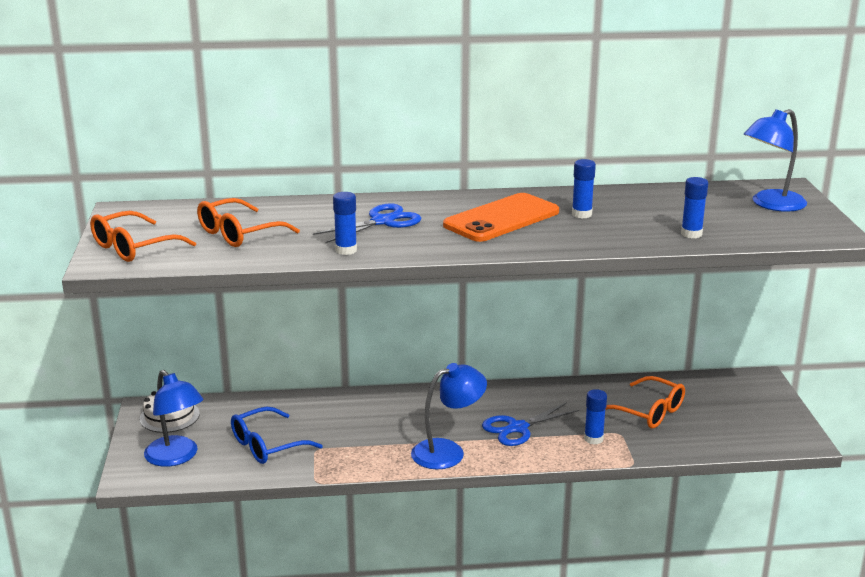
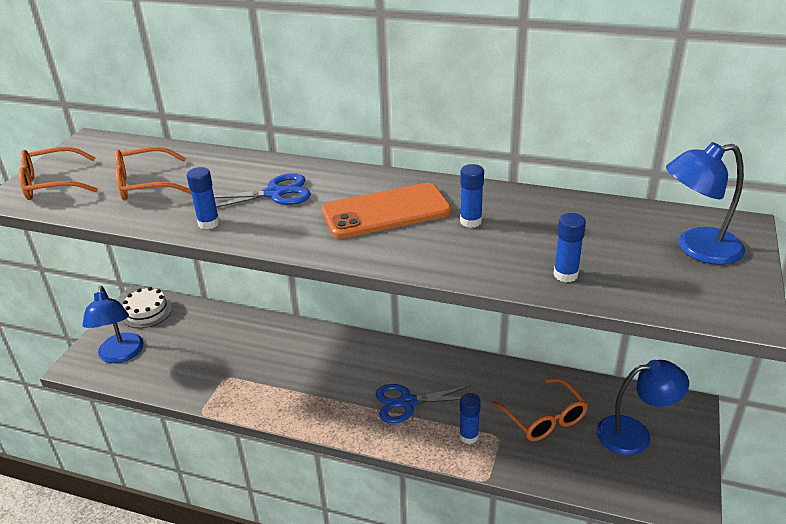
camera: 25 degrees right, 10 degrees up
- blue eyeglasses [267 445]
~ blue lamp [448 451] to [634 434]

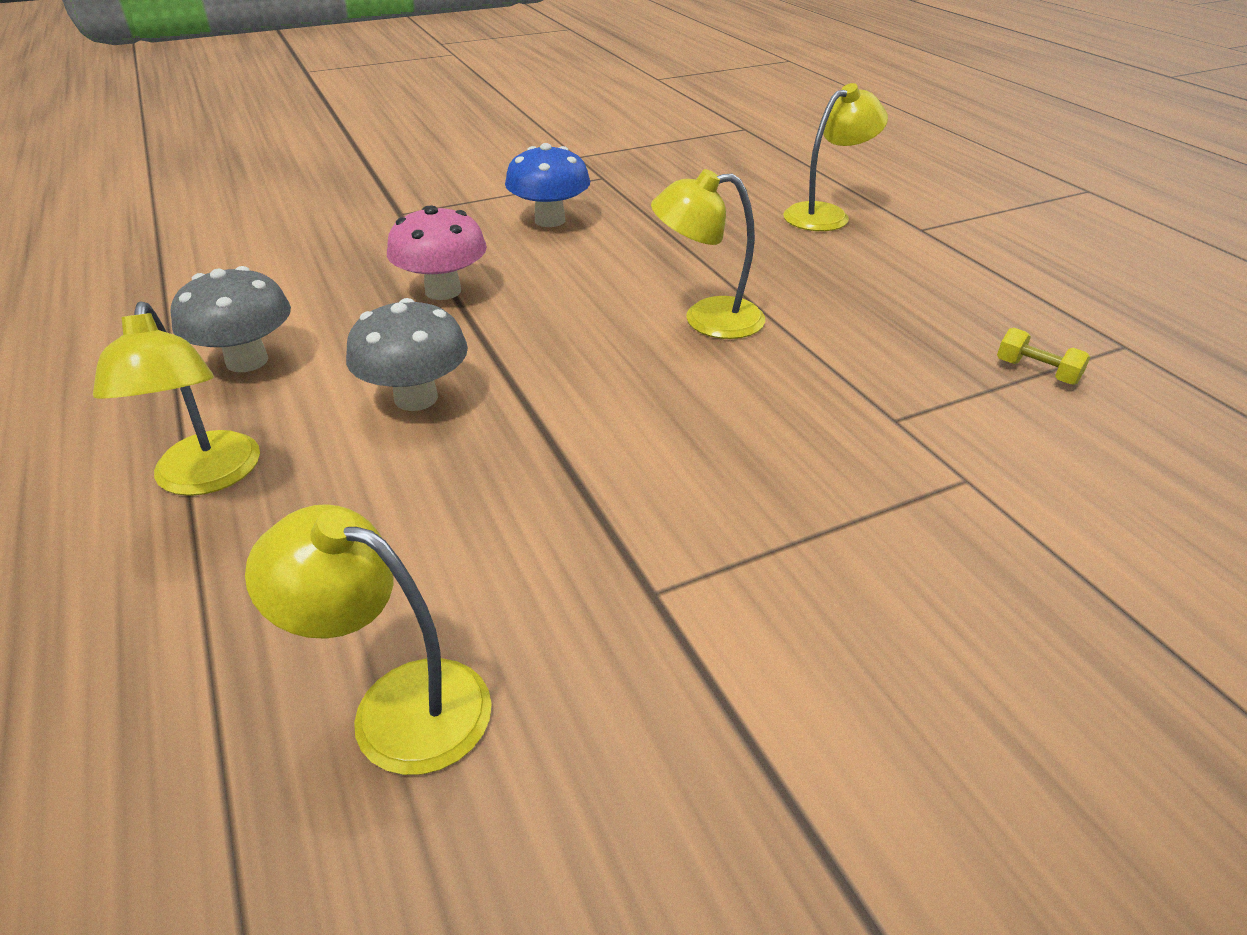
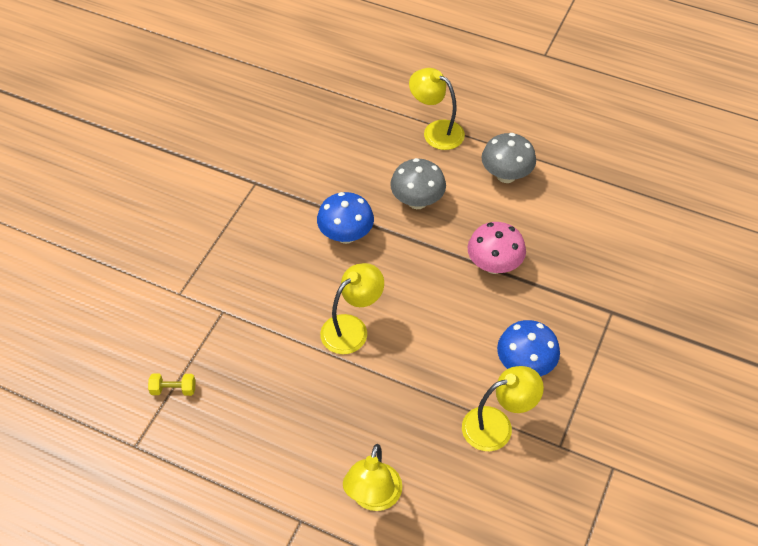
camera: 140 degrees right, 15 degrees up
~ yellow lamp [397 705] to [497 425]
+ blue toadstool [346 235]

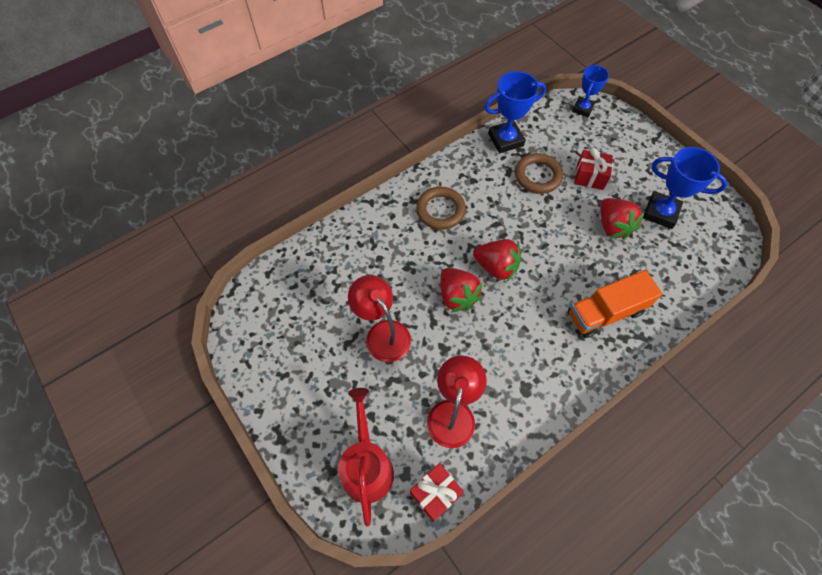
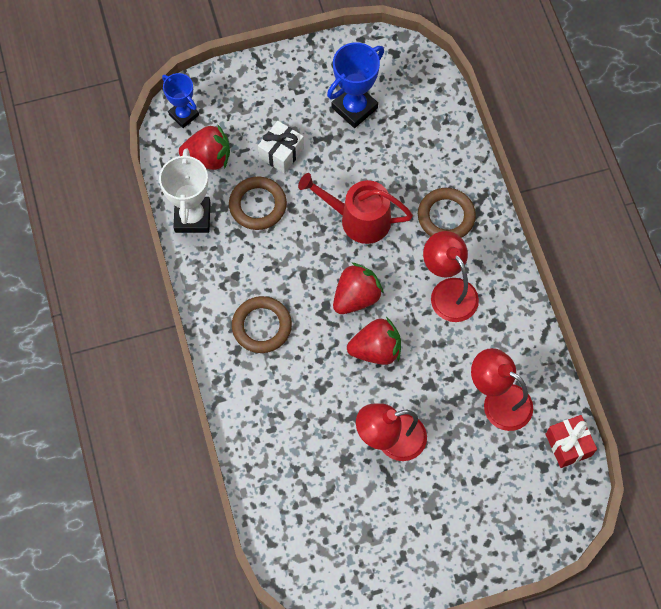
camera: 70 degrees left, 5 degrees up
~ crimson watering pot [367 466] to [358 219]
~ blue trophy [505 140] to white trophy [192 217]
~ orange truck [605 312] to brown torus [446 216]
~ crimson wrapped gift [590 176] to white wrapped gift [281 153]
~ crimson toy strawberry [612 226] to [208 158]
+ crimson lamp [448 291]

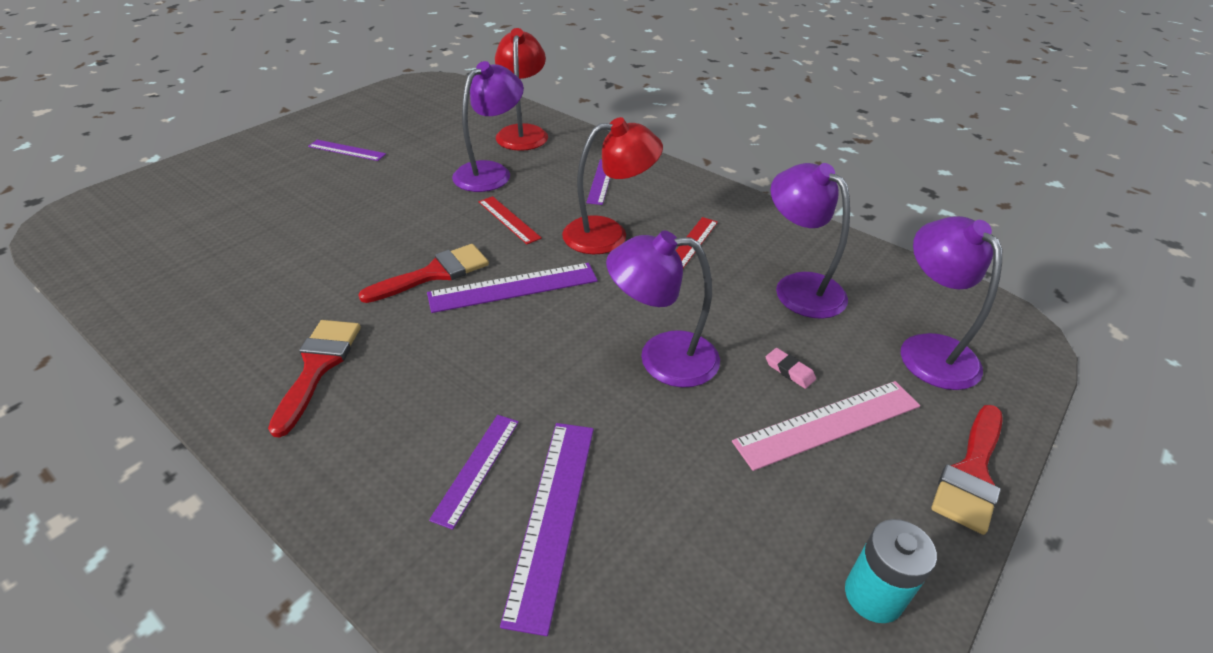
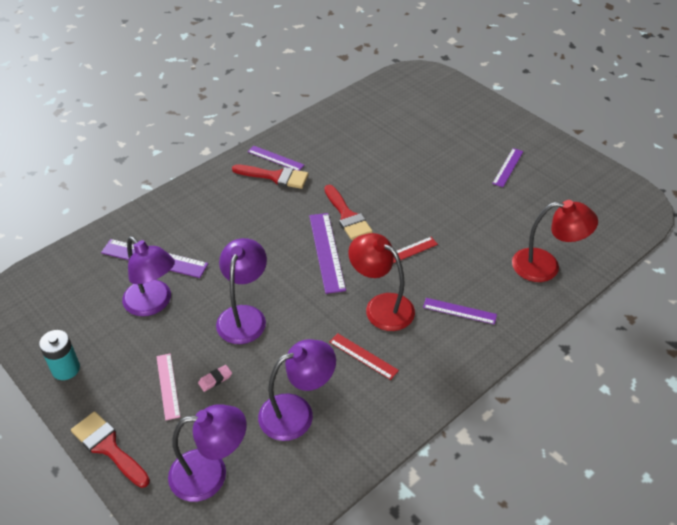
camera: 100 degrees right, 5 degrees up
~ royal purple measuring stick [477 468] to [275 158]
~ royal purple lamp [490 172] to [153 304]
~ crimson lamp [608 234] = [381 306] 135 degrees clockwise
~ rosy measuring stick [828 423] = [168 386] x0.63

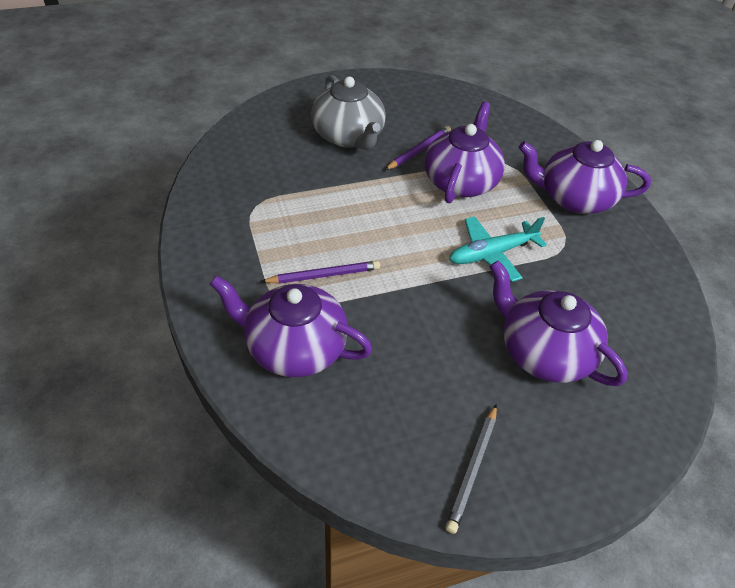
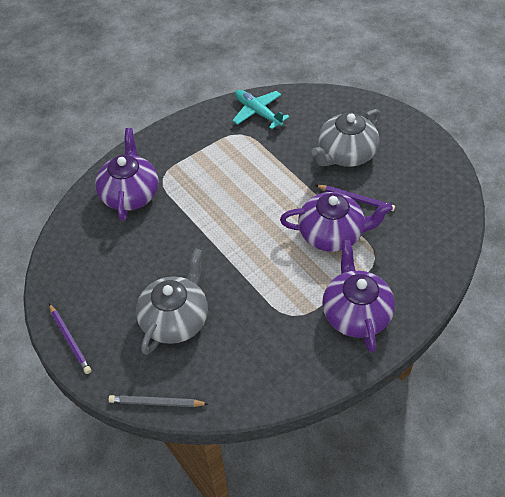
camera: 75 degrees right, 5 degrees up
~ royal purple lead pencil [324 275] to [70 340]
~ grey lead pencil [473 469] to [156 403]
~ teal aeroplane [492 254] to [258 113]
~ royal purple teapot [544 352] to grey teapot [175 319]

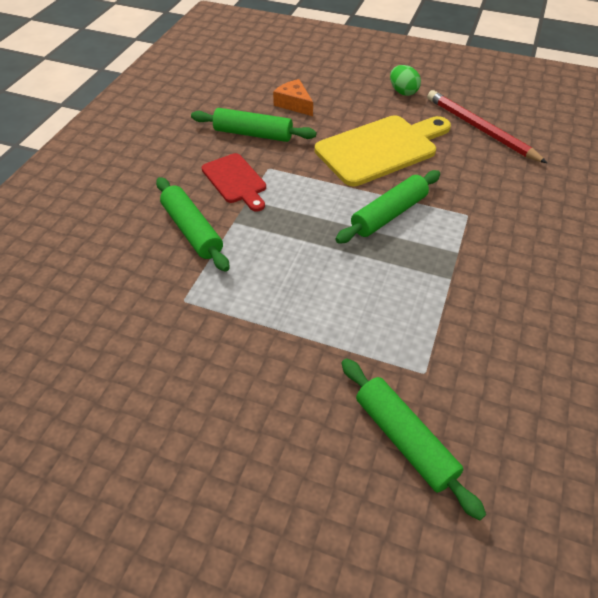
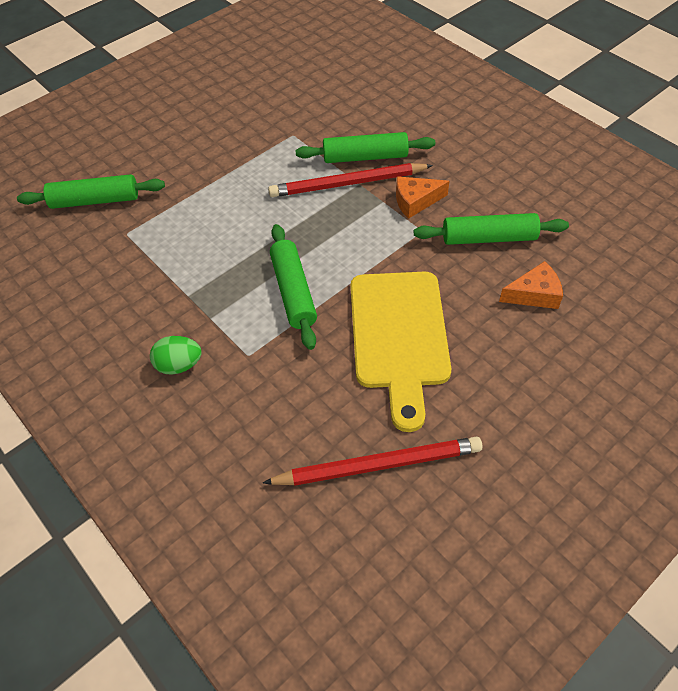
camera: 120 degrees right, 5 degrees up
~ emerald rolling pin [253 134] = [489 238] 45 degrees clockwise
~ crimson chopping board [235 181] to orange cheese wedge [415 201]
~ emerald egg [403 92] to [179 365]
+ crimson lead pencil [348 184]

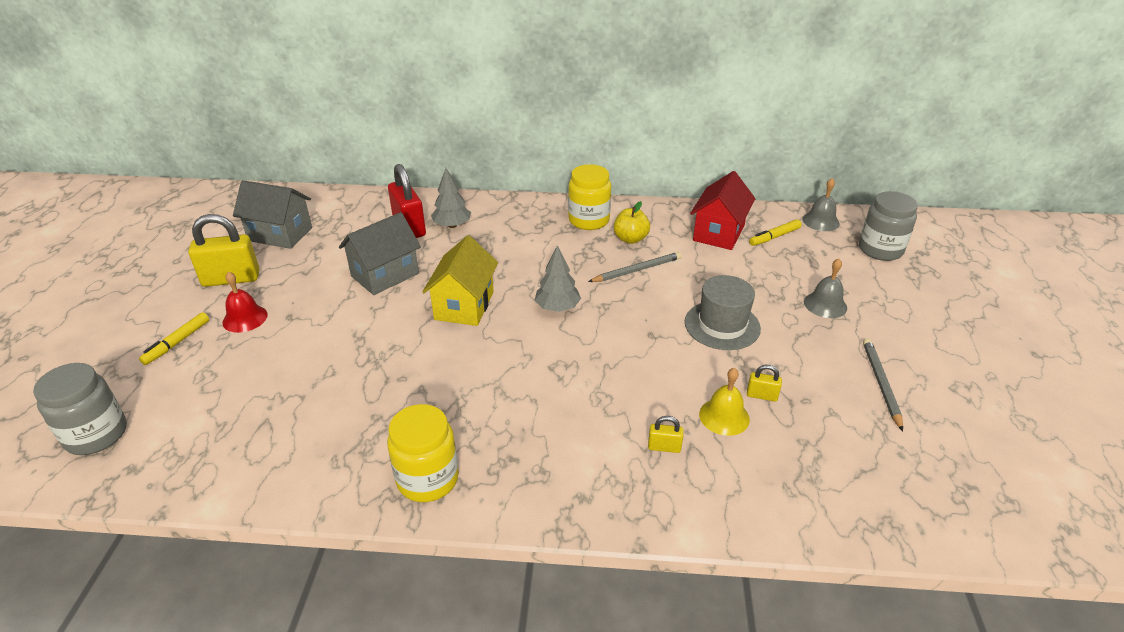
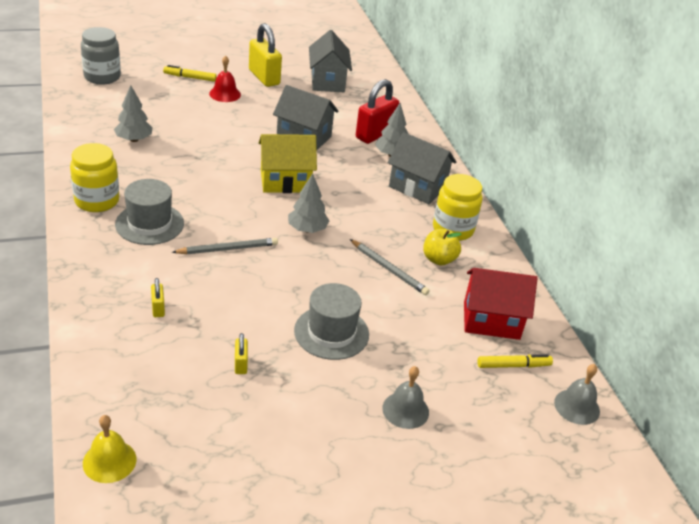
camera: 65 degrees right, 0 degrees up
~ yellow school bell [724 416] to [109 461]
~ yellow felt pen [774 237] = [513 365] 135 degrees clockwise
- grey preserve jar [880 250]
~ grey lead pencil [881 384] to [227 249]
+ grey tree [134 139]
+ grey hat [149 224]
+ grey cottage [417 187]

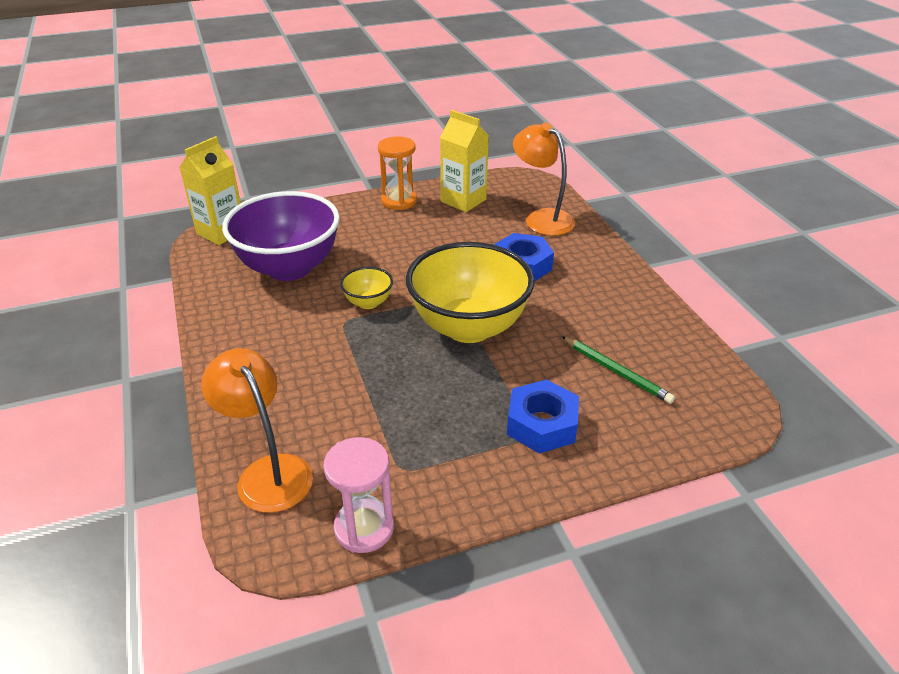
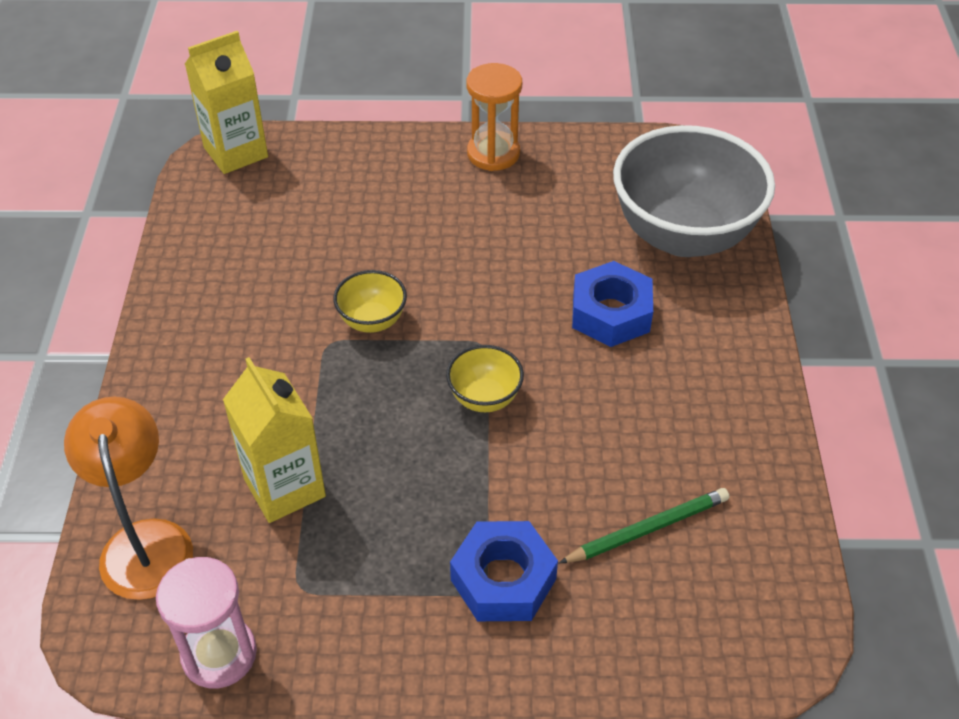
camera: 20 degrees right, 10 degrees up
- royal purple serving bowl [289 268]
~ yellow serving bowl [469 327] = [484 398] x0.44
~ yellow milk carton [463 200] to [284 487]
~ orange lamp [541 218] to grey serving bowl [683 235]
~ emerald lead pencil [616 372] = [647 529] 90 degrees counterclockwise

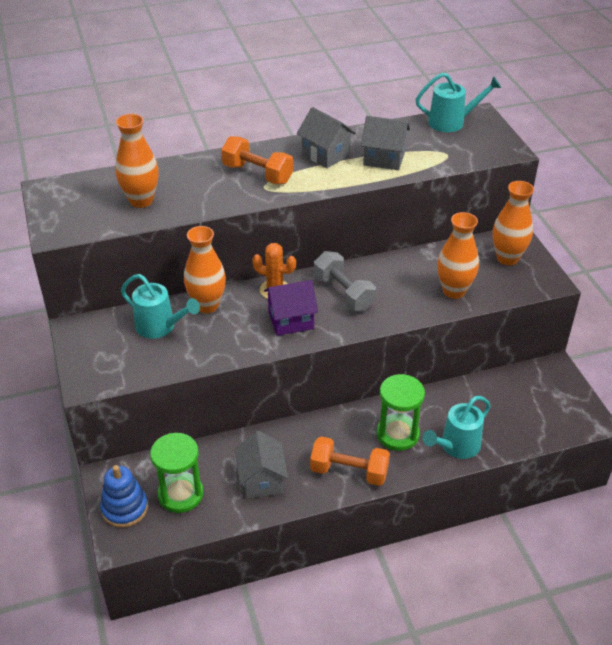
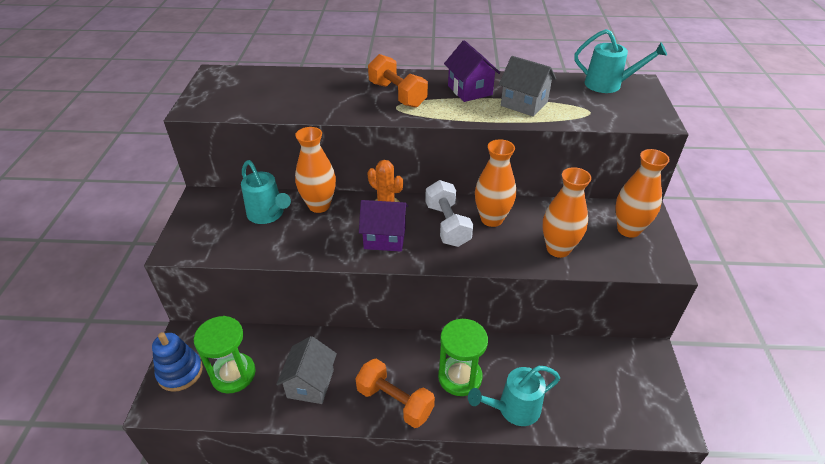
camera: 20 degrees right, 0 degrees up
~ orange flower vase [141 200] to [491 219]
~ grey cottage [325 154] to royal purple cottage [470 90]
~ grey hand weight [343 293] to white hand weight [447 225]

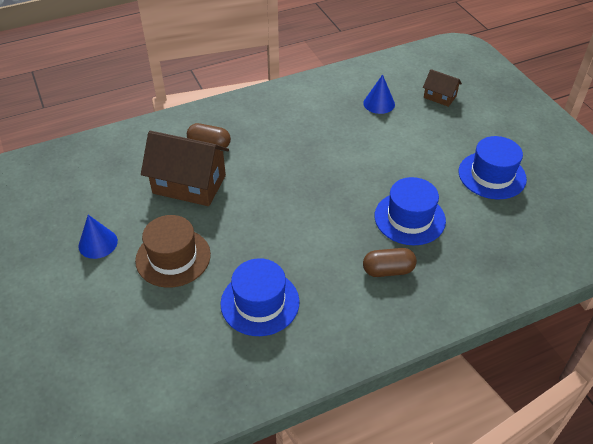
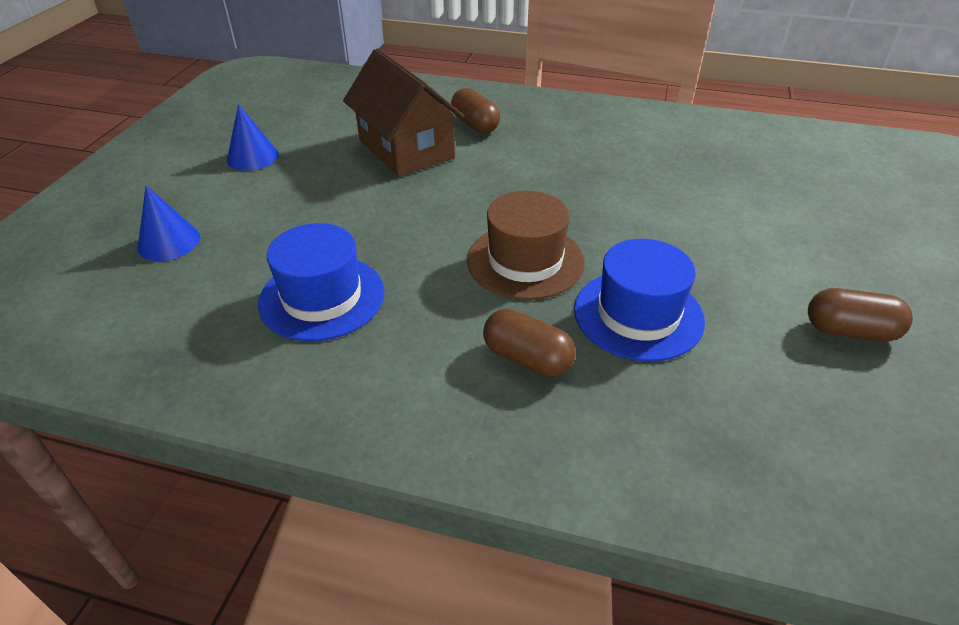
camera: 40 degrees right, 5 degrees down
~ brown hat [173 257] to [525 261]
~ blue solid cone [379 103] to [169 242]
- brown cottage [440 97]
~ blue hat [492 175] to brown pill shape [850 331]

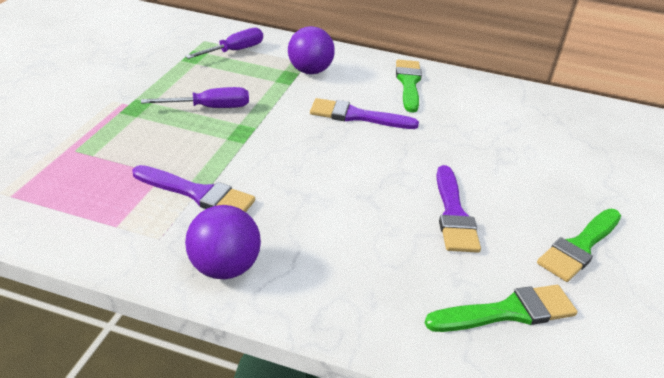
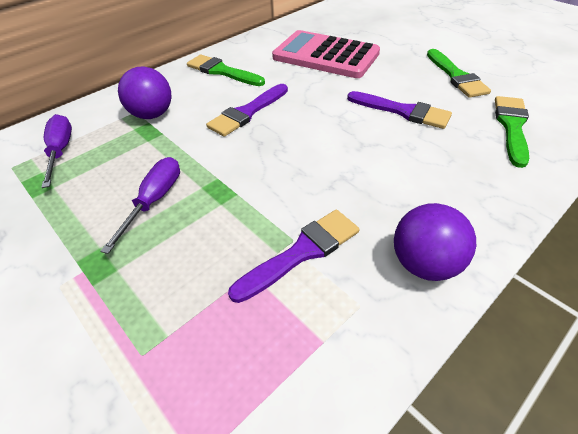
camera: 55 degrees left, 10 degrees up
+ rosy pocket calculator [325 56]

